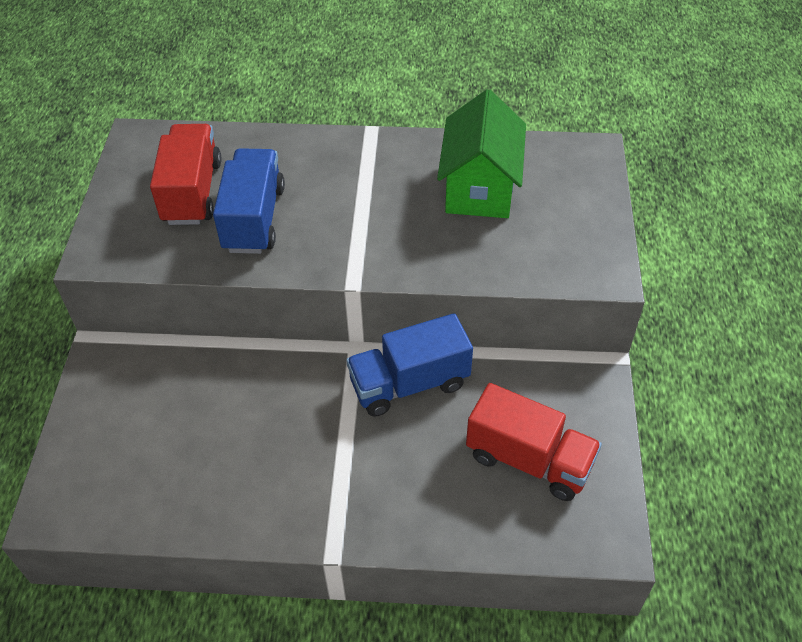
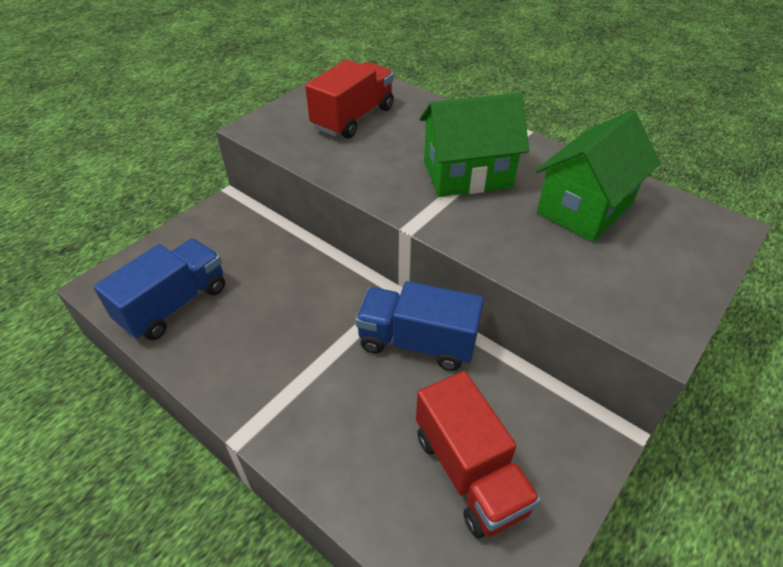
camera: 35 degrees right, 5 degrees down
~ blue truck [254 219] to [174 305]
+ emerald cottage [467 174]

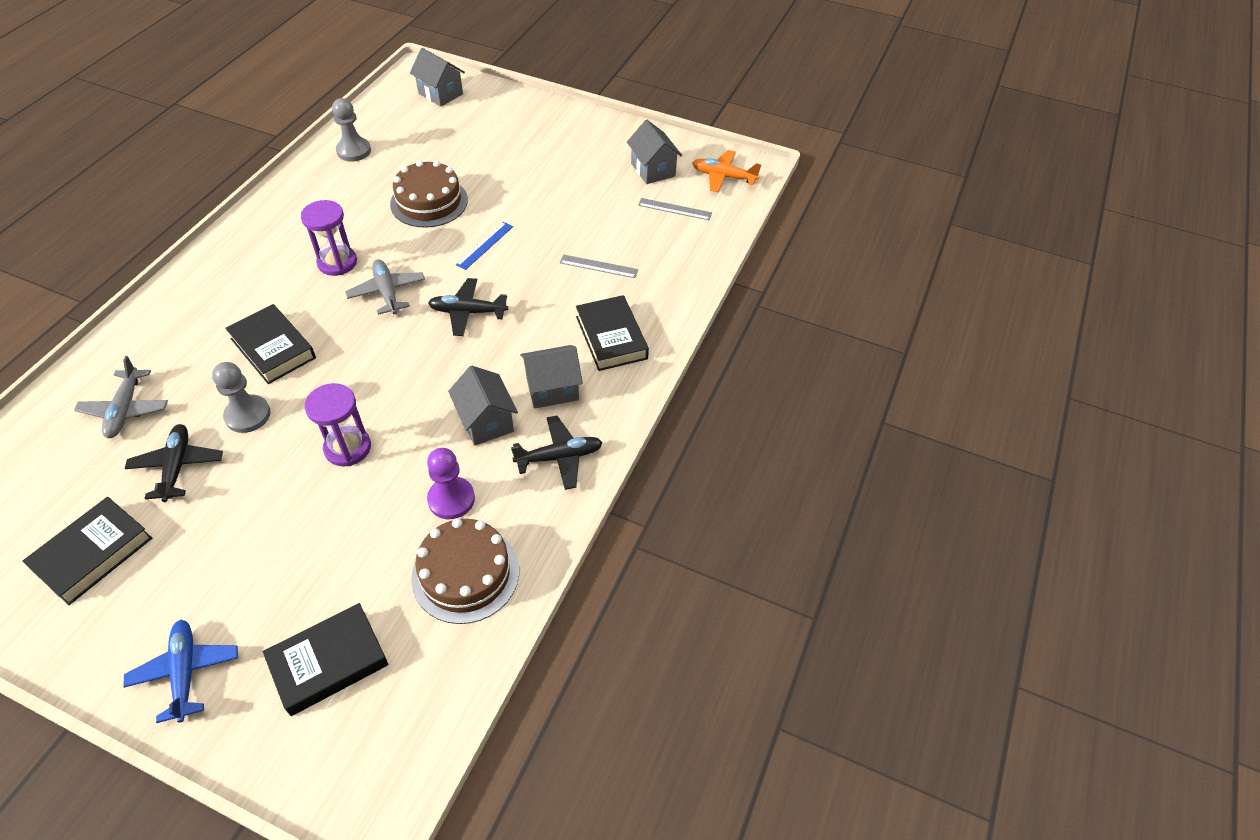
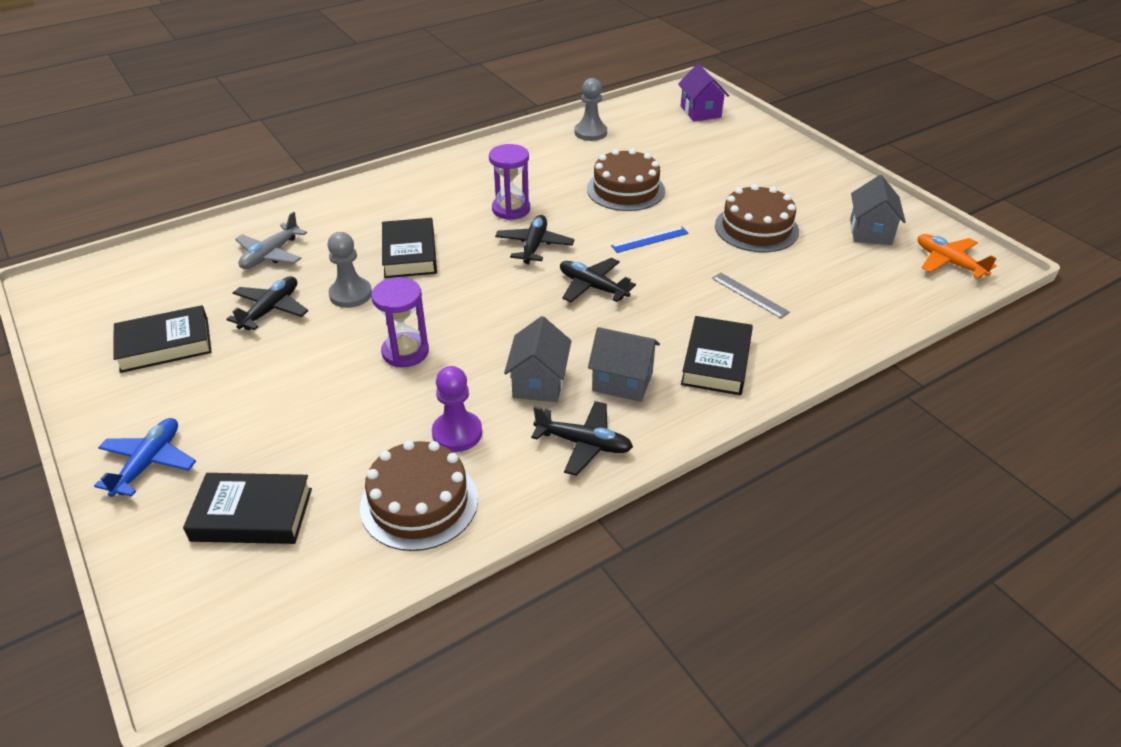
camera: 35 degrees right, 10 degrees down
~ grey aeroplane [387 292] to ebony aeroplane [534 246]
~ grey cottage [440 94] to royal purple cottage [700 112]
- grey measuring stick [674 209]
+ brown layer cake [756 228]

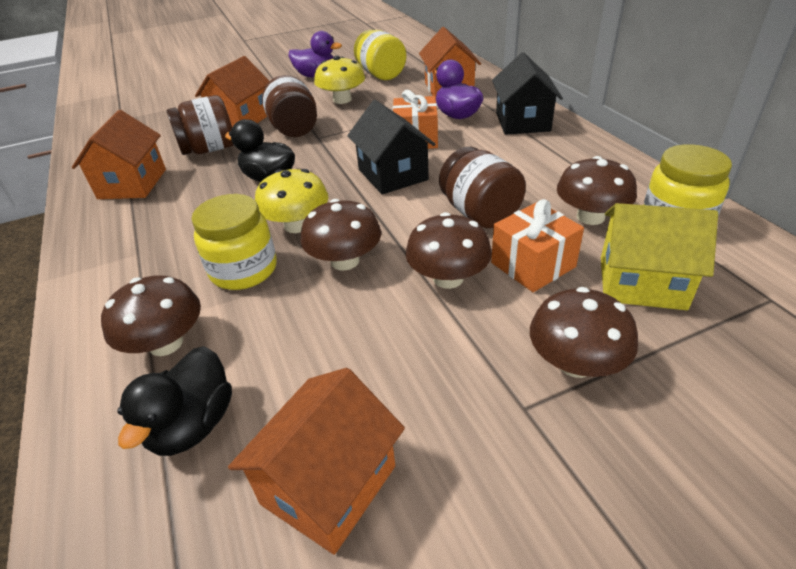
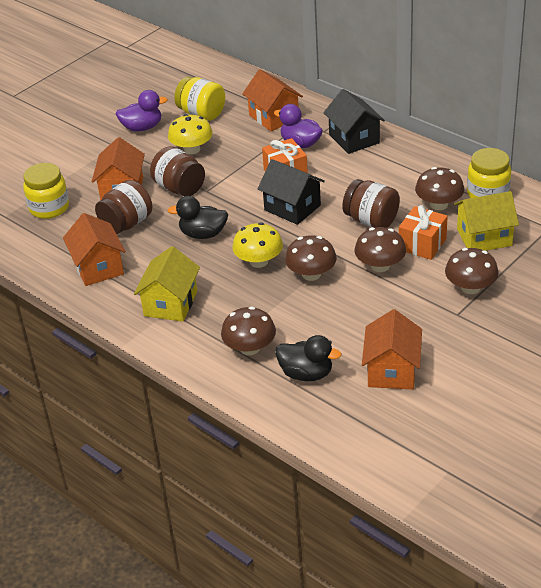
camera: 25 degrees left, 0 degrees up
~ ebony duck [193 425] = [306 374] 60 degrees counterclockwise
~ yellow preserve jar [244 270] to [49 208]
+ yellow cottage [170 304]

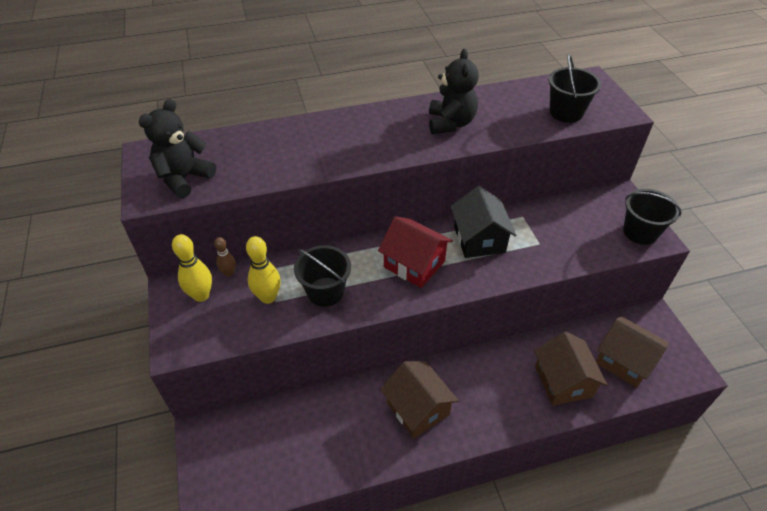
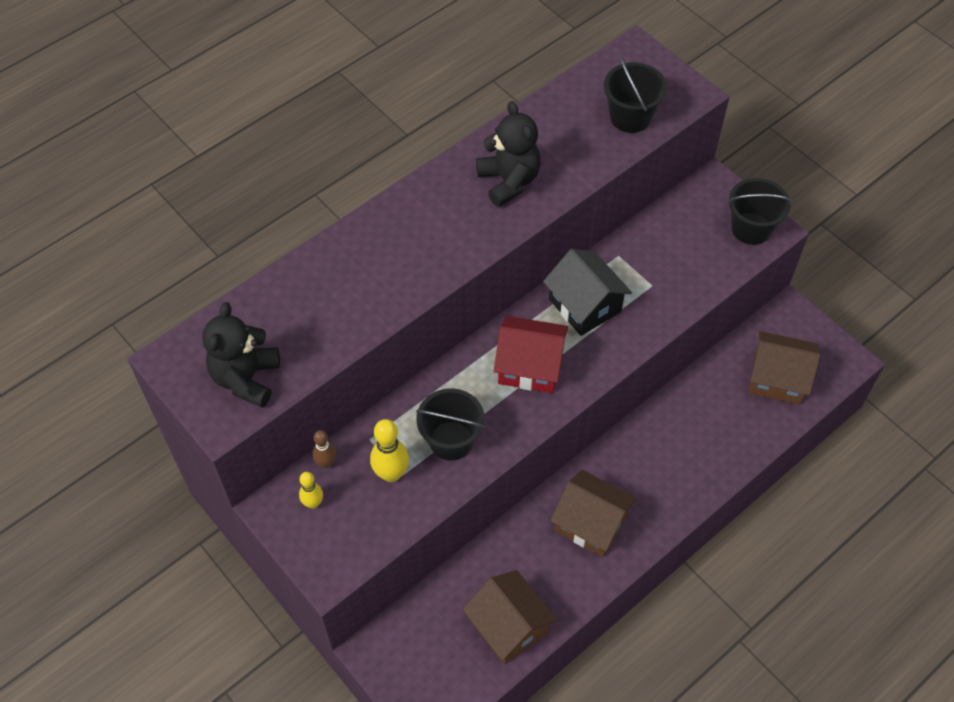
camera: 25 degrees left, 10 degrees up
~ yellow tenpin [201 295] = [313 503] x0.61
~ brown cottage [563 381] to [508 626]

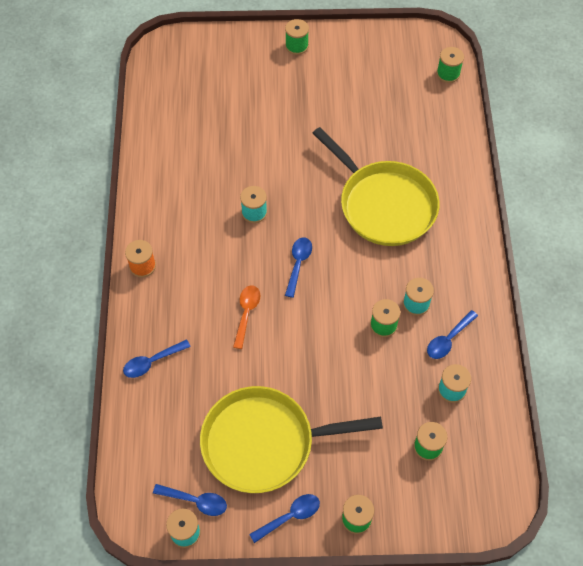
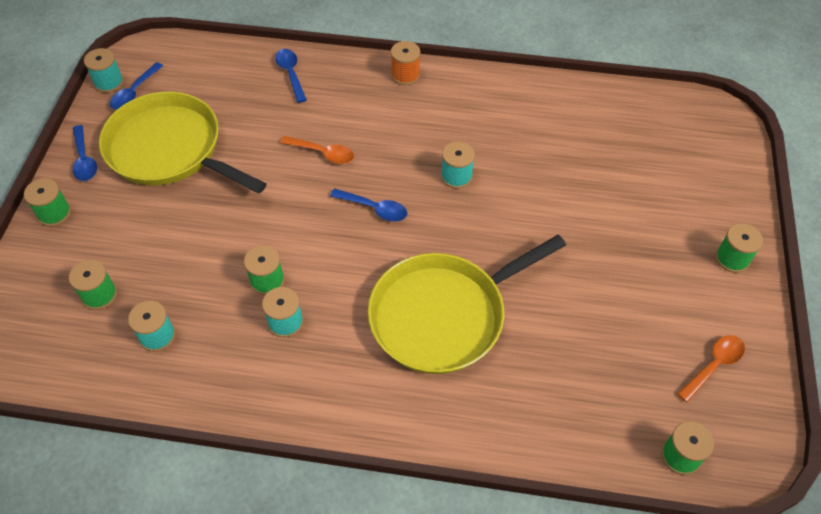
camera: 100 degrees right, 5 degrees down
~ yellow pan [264 443] = [169 149] 60 degrees counterclockwise
- blue spoon [448 339]
+ orange spoon [714 365]

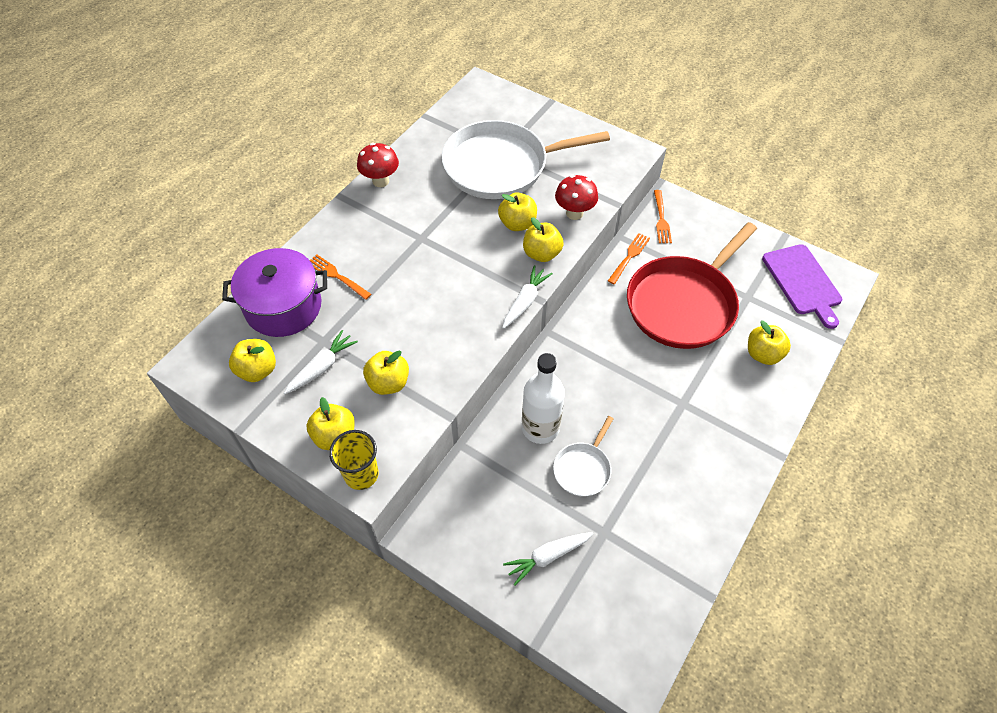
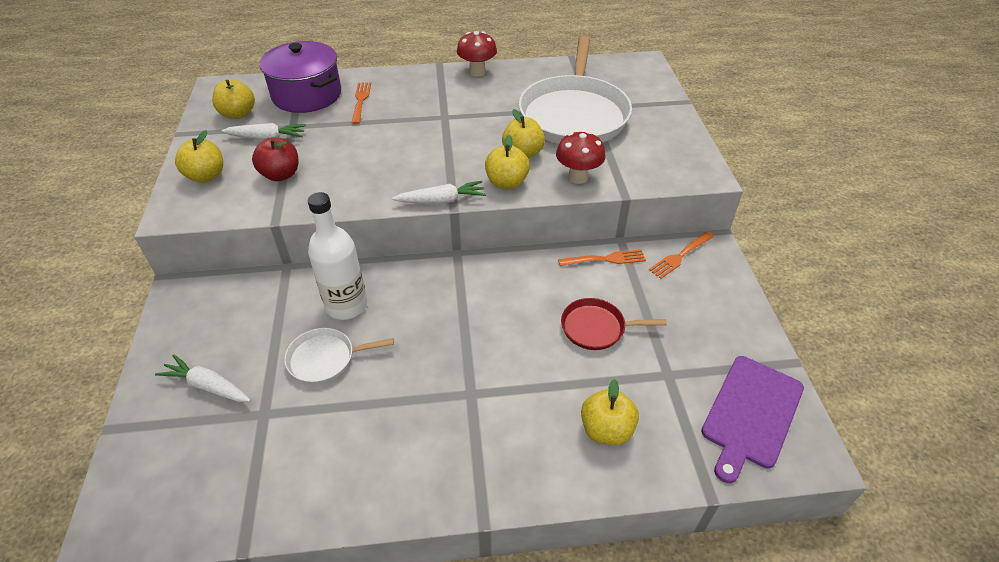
camera: 50 degrees right, 10 degrees down
- yellow beaker [361 474]
~ yellow apple [388 383] to crimson apple [281 175]
~ white pan [501 166] = [574 114] 120 degrees counterclockwise
~ crimson pan [683 304] = [596 328] x0.46

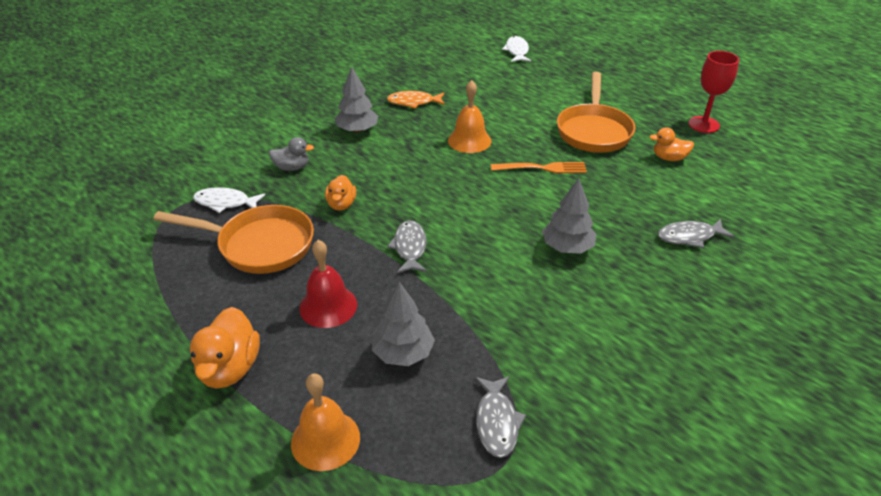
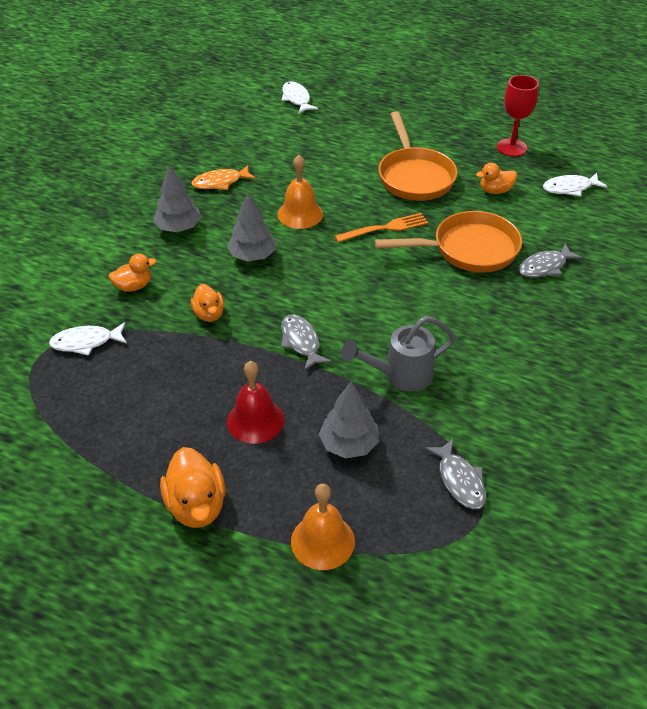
camera: 20 degrees left, 5 degrees up
~ orange pan [259 245] to [468 249]
~ grey duck [292 167] to orange duck [133 286]
~ grey tree [567 247] to [252 256]
+ grey watering pot [400 375]
+ white toy fish [570 188]

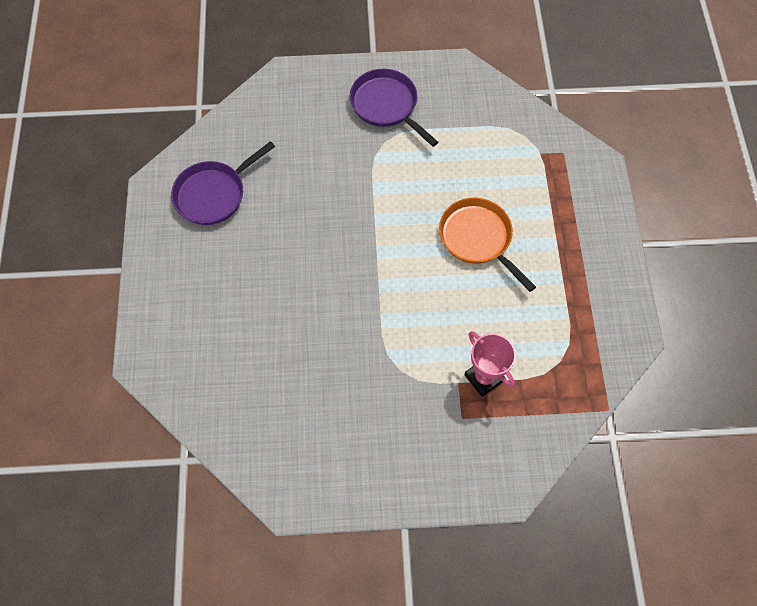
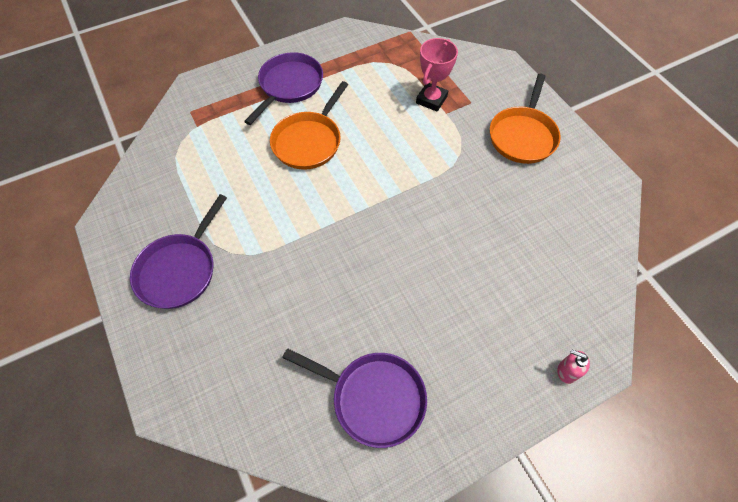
camera: 115 degrees left, 5 degrees down
+ royal purple pan [289 86]
+ orange pan [523 136]
+ rosy soap pump [566 371]

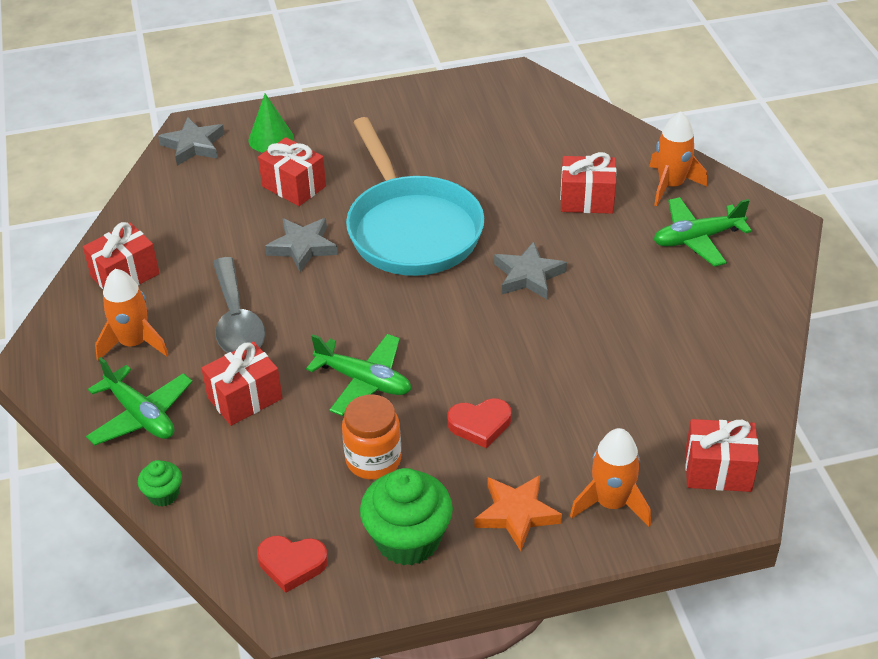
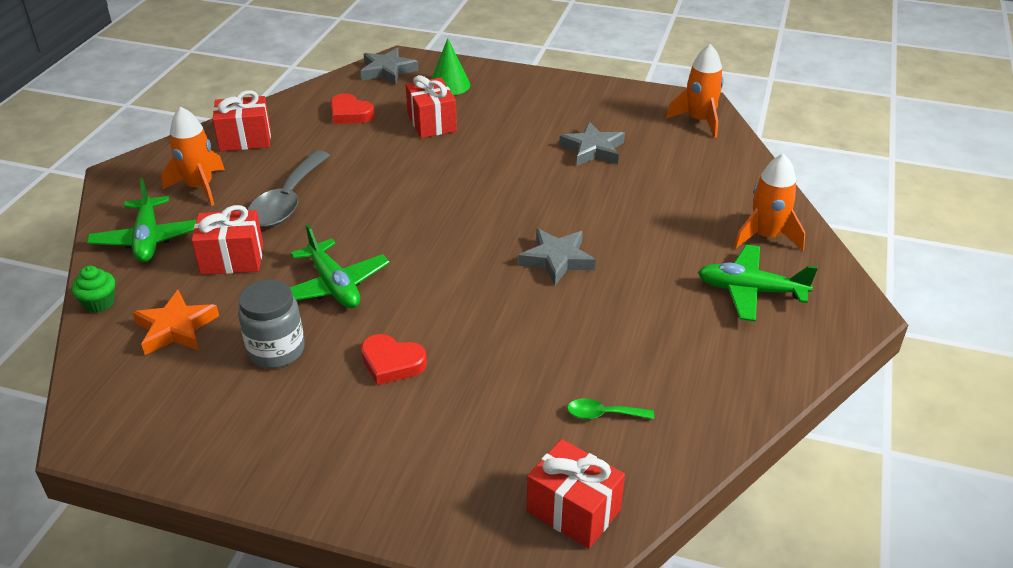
camera: 30 degrees right, 5 degrees down
~ crimson heart [292 564] to [350 114]
~ grey five-pointed star [302 247] to [593 149]
~ orange preserve jar [373 460] to grey preserve jar [276 350]
- teal pan [411 229]
- emerald cupcake [408 540]
~ orange five-pointed star [516 514] to [176 328]
- crimson wrapped gift [586 199]
~ orange spaceship [611 503] to [699 121]
+ emerald spoon [603 414]

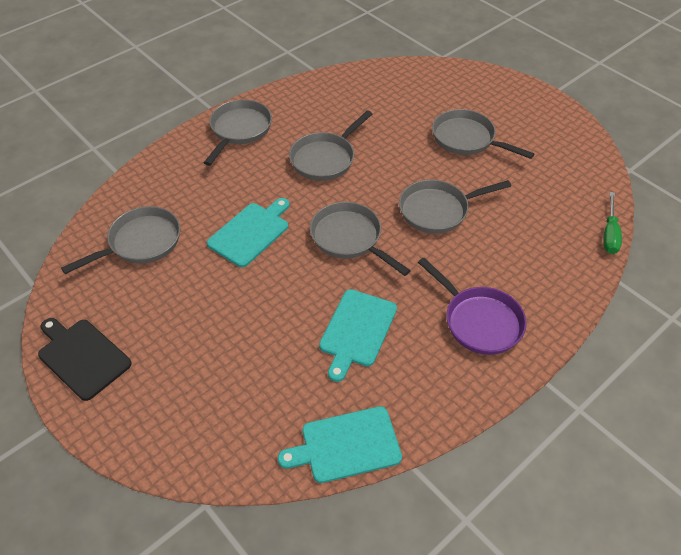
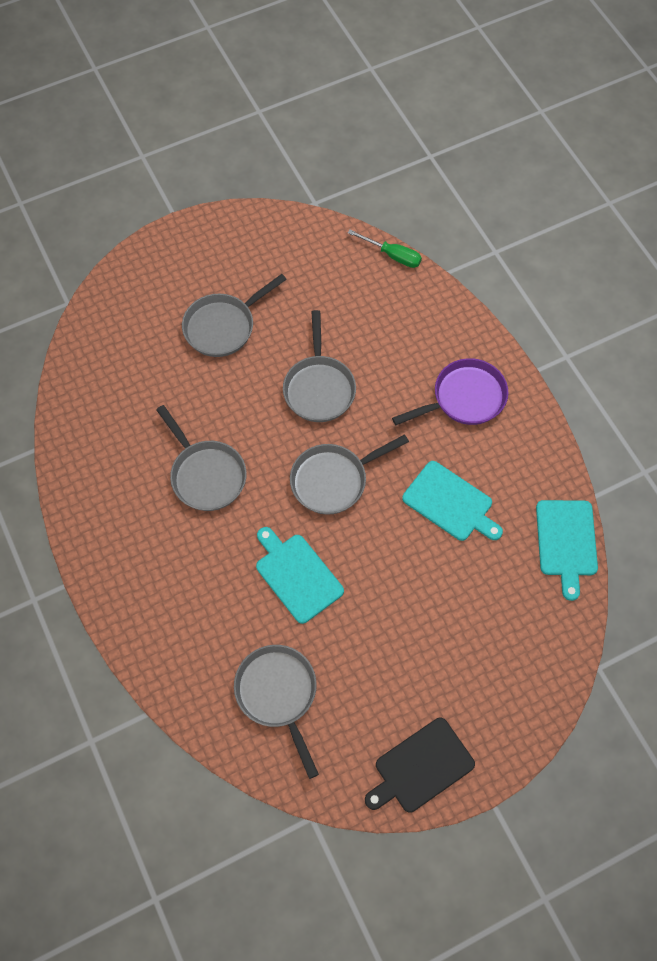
camera: 75 degrees left, 15 degrees up
- grey pan [239 130]

